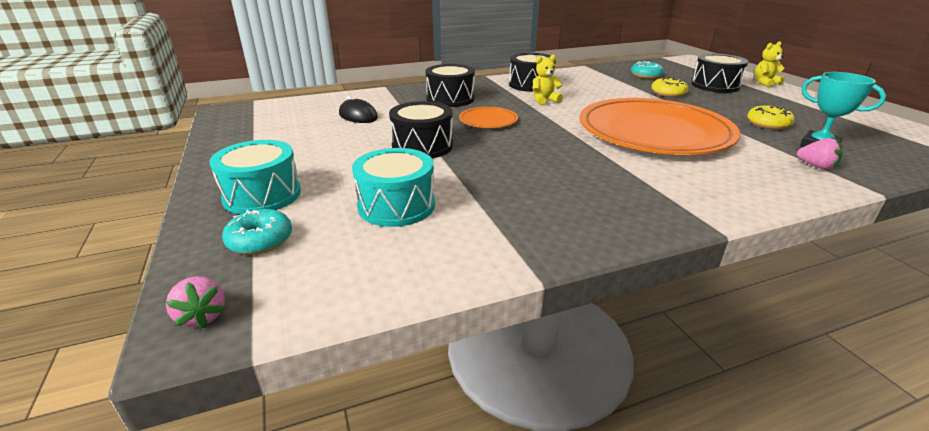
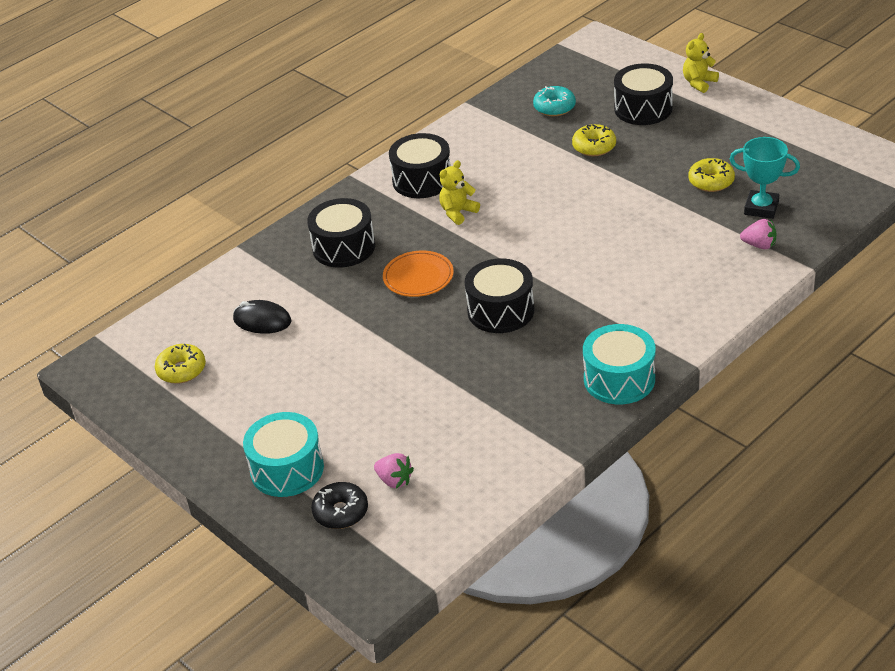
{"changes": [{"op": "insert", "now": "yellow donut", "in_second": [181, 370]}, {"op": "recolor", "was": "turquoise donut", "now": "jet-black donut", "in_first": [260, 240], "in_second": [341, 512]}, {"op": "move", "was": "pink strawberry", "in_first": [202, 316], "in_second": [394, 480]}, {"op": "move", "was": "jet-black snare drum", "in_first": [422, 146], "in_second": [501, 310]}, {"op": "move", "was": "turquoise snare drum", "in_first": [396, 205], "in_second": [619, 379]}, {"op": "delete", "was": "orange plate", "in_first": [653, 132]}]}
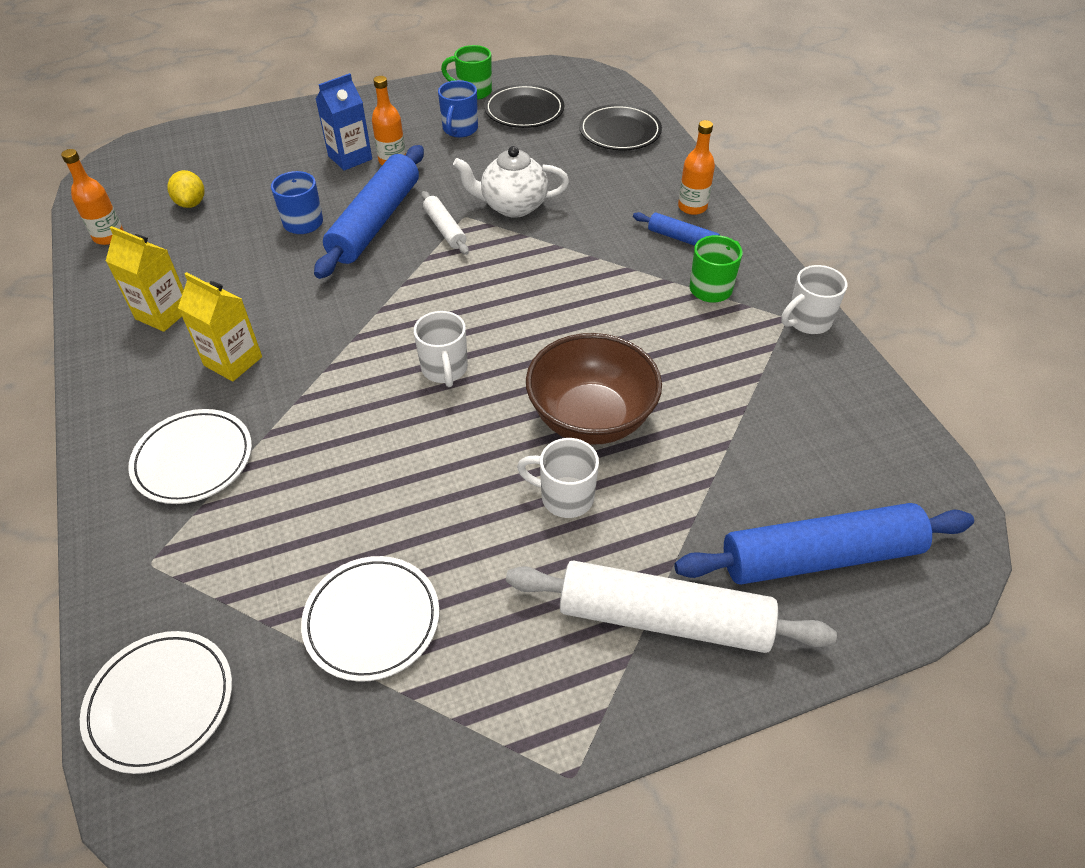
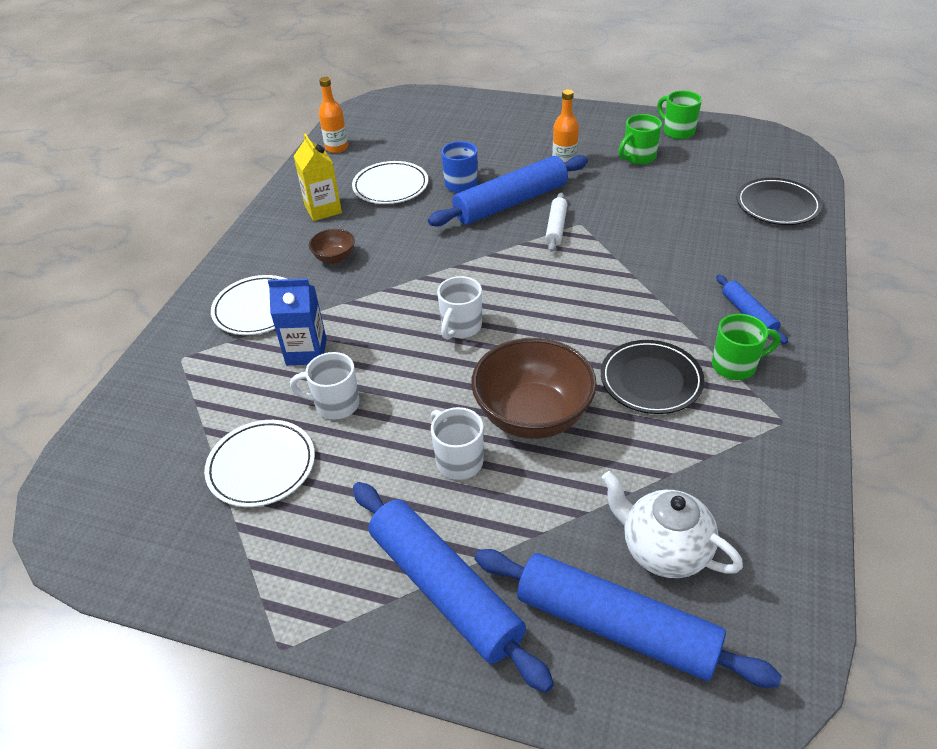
{"changes": [{"op": "move", "was": "cobalt milk carton", "in_first": [350, 158], "in_second": [306, 352]}, {"op": "move", "was": "pure white tea mug", "in_first": [807, 321], "in_second": [335, 404]}, {"op": "replace", "was": "yellow milk carton", "now": "dark brown serving bowl", "in_first": [233, 361], "in_second": [334, 258]}, {"op": "move", "was": "pure white plate", "in_first": [160, 702], "in_second": [390, 186]}, {"op": "recolor", "was": "pure white dough roller", "now": "cobalt dough roller", "in_first": [664, 618], "in_second": [445, 589]}, {"op": "move", "was": "jet-black plate", "in_first": [524, 110], "in_second": [651, 380]}, {"op": "move", "was": "pure white china teapot", "in_first": [513, 206], "in_second": [663, 550]}, {"op": "recolor", "was": "cobalt tea mug", "now": "leaf-green tea mug", "in_first": [459, 130], "in_second": [638, 157]}, {"op": "delete", "was": "yellow lemon", "in_first": [191, 203]}, {"op": "delete", "was": "orange flask", "in_first": [692, 207]}]}
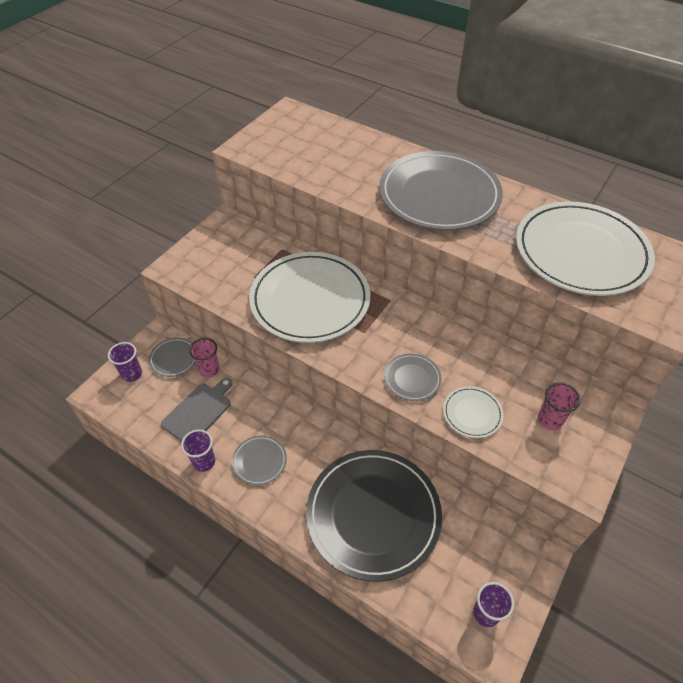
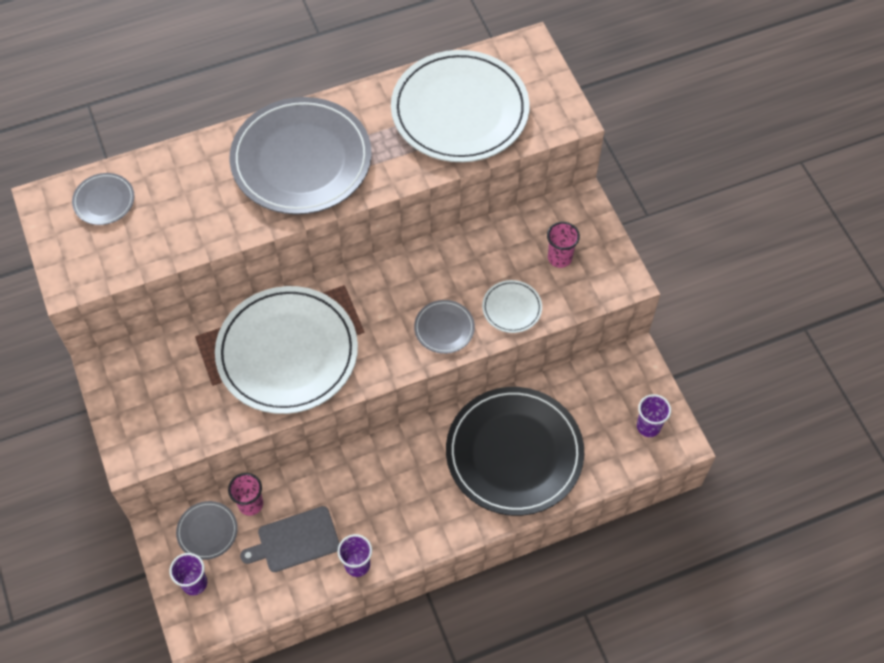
{"changes": [{"op": "move", "was": "grey plate", "in_first": [259, 461], "in_second": [104, 201]}, {"op": "rotate", "was": "grey bread board", "in_first": [198, 411], "in_second": [295, 540], "clockwise": -90}]}
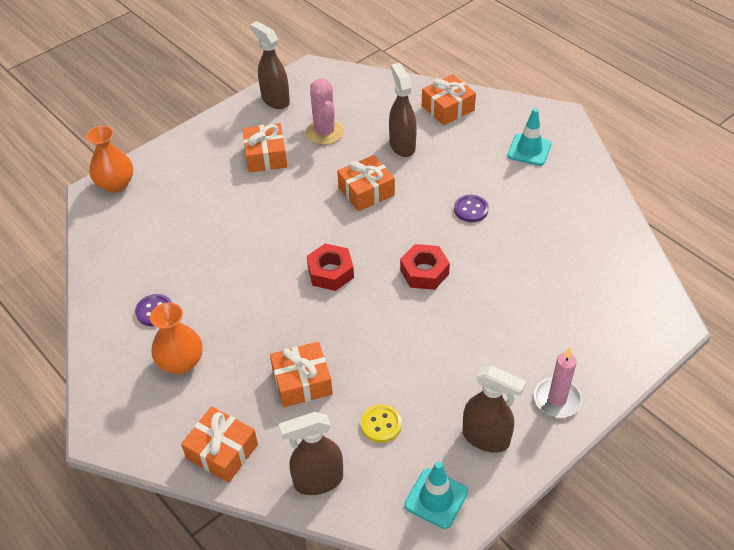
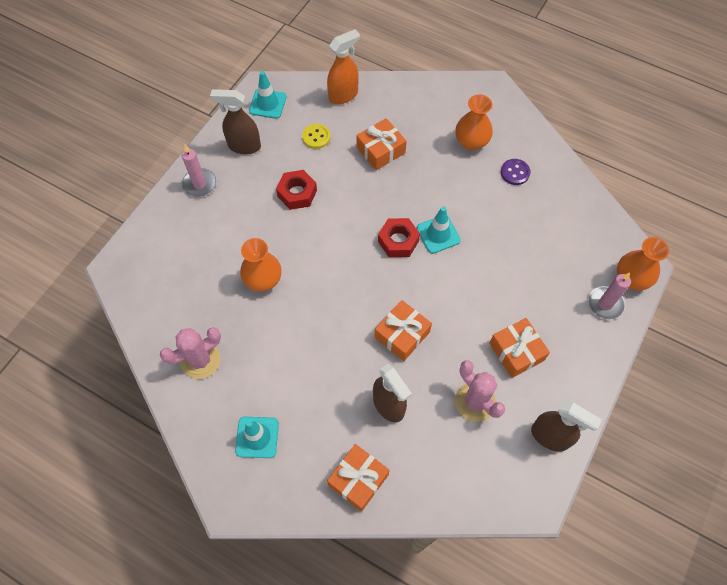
{"changes": [{"op": "insert", "now": "pink saguaro cactus", "in_second": [200, 360]}, {"op": "insert", "now": "orange vase", "in_second": [263, 279]}, {"op": "move", "was": "red nut", "in_first": [424, 272], "in_second": [297, 193]}, {"op": "recolor", "was": "dark brown sprayer", "now": "orange sprayer", "in_first": [318, 480], "in_second": [343, 95]}, {"op": "insert", "now": "turquoise safety cone", "in_second": [438, 234]}, {"op": "insert", "now": "pink candle", "in_second": [605, 304]}, {"op": "delete", "was": "orange wrapped gift", "in_first": [222, 451]}, {"op": "delete", "was": "violet button", "in_first": [471, 209]}]}
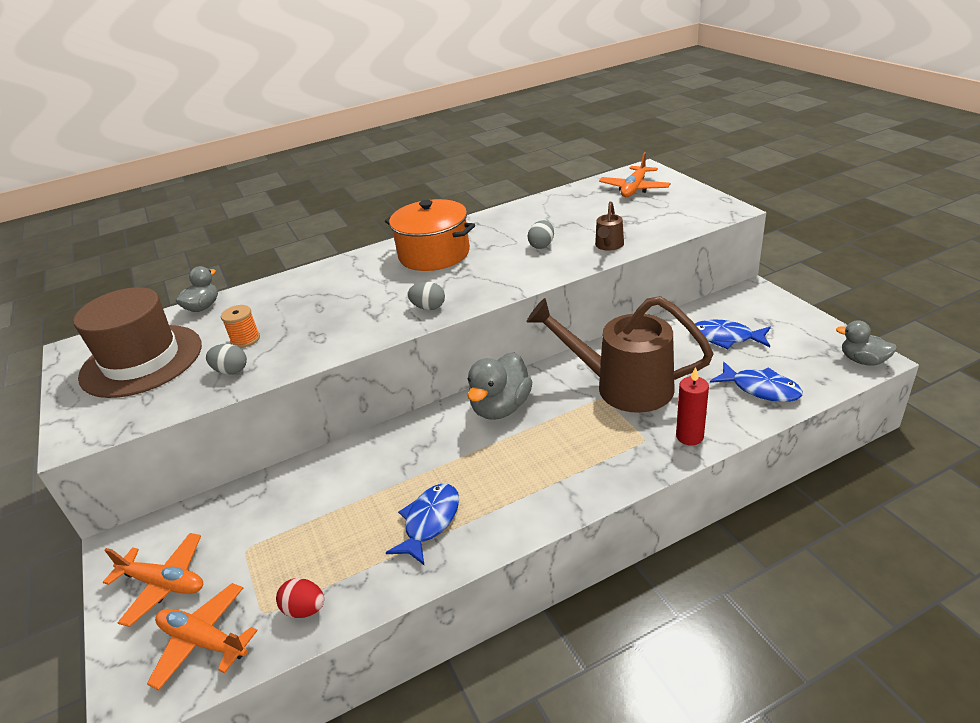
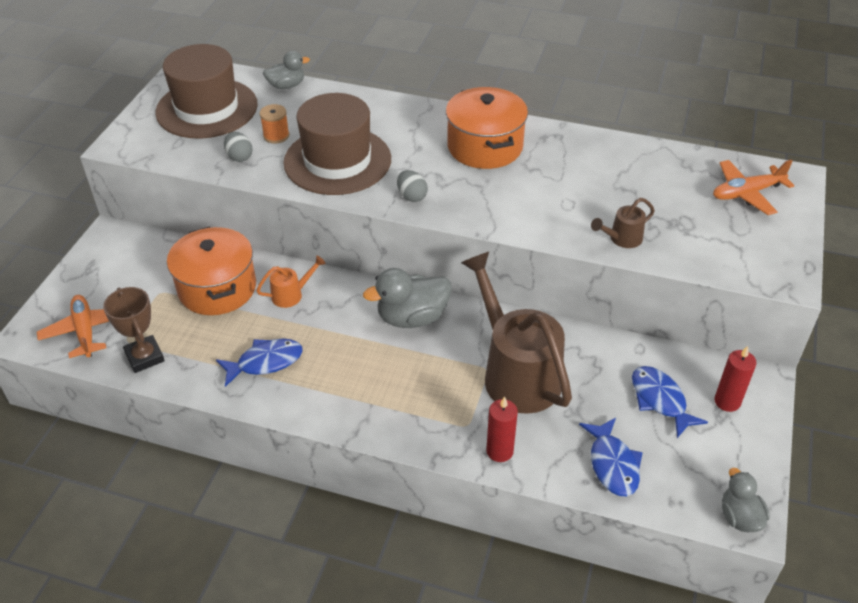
{"changes": [{"op": "replace", "was": "red egg", "now": "dark brown prize cup", "in_first": [305, 609], "in_second": [145, 357]}, {"op": "insert", "now": "orange pot", "in_second": [217, 288]}, {"op": "insert", "now": "orange watering pot", "in_second": [291, 295]}, {"op": "insert", "now": "dark brown top hat", "in_second": [337, 161]}, {"op": "insert", "now": "red candle", "in_second": [727, 401]}, {"op": "delete", "was": "orange toy plane", "in_first": [164, 584]}, {"op": "delete", "was": "grey egg", "in_first": [542, 245]}]}
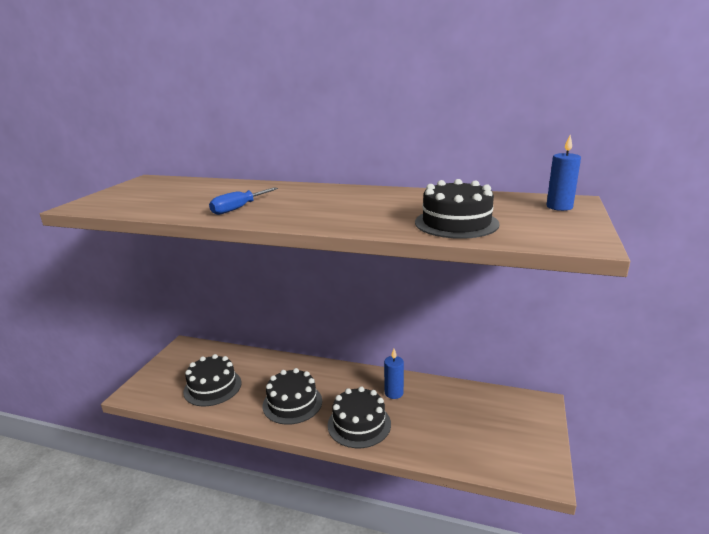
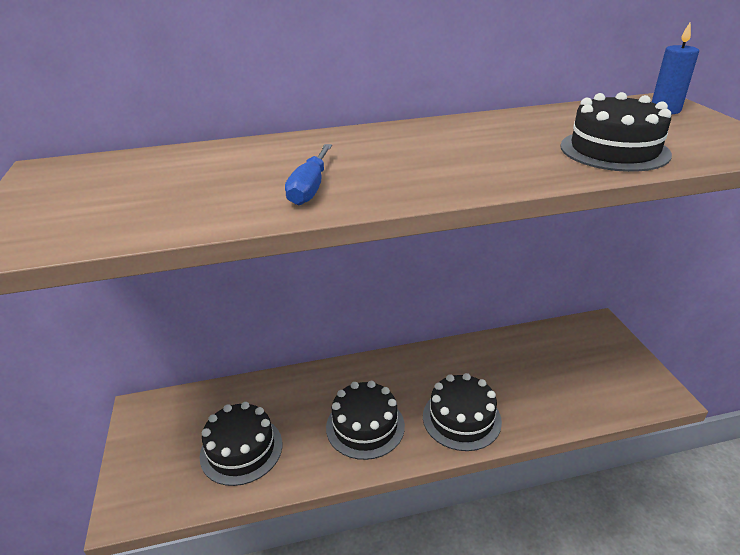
{"changes": [{"op": "delete", "was": "cobalt candle", "in_first": [394, 393]}]}
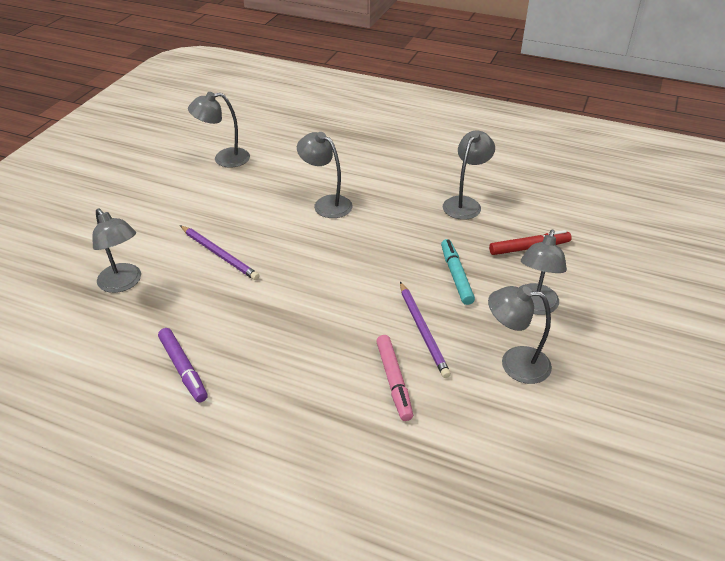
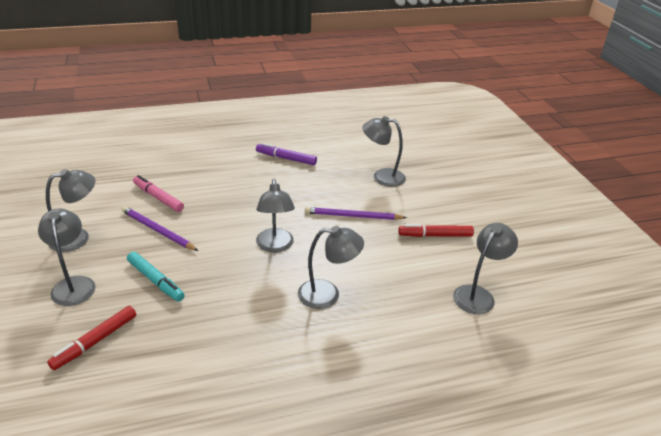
{"changes": [{"op": "move", "was": "grey desk lamp", "in_first": [465, 203], "in_second": [275, 246]}, {"op": "insert", "now": "red marker", "in_second": [435, 235]}]}
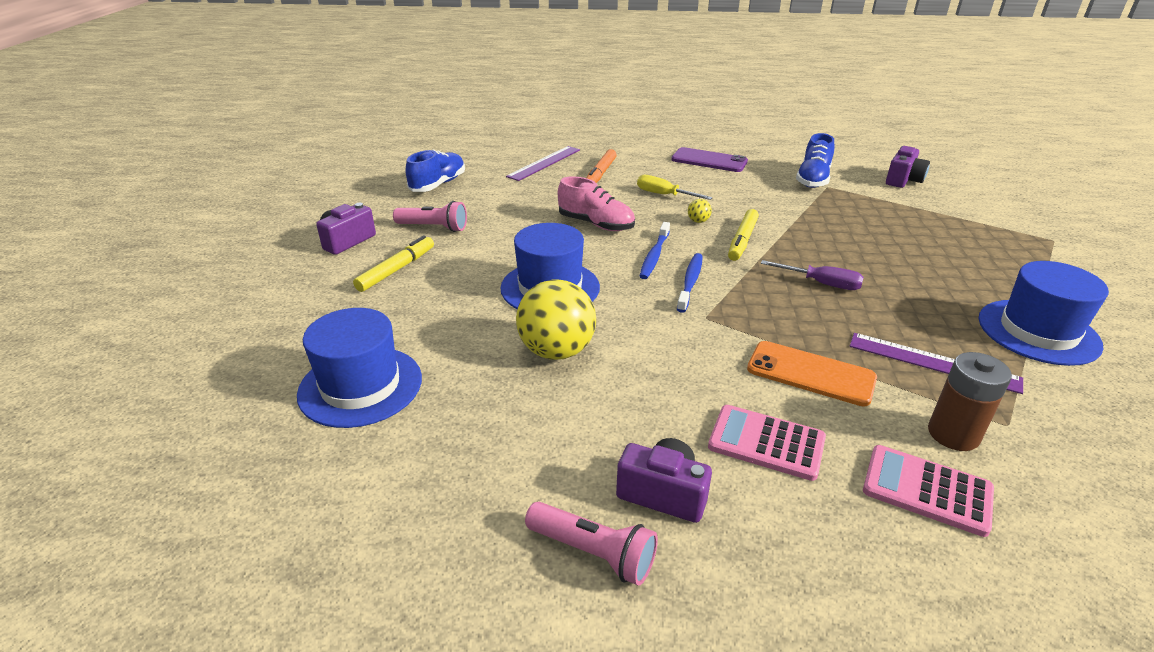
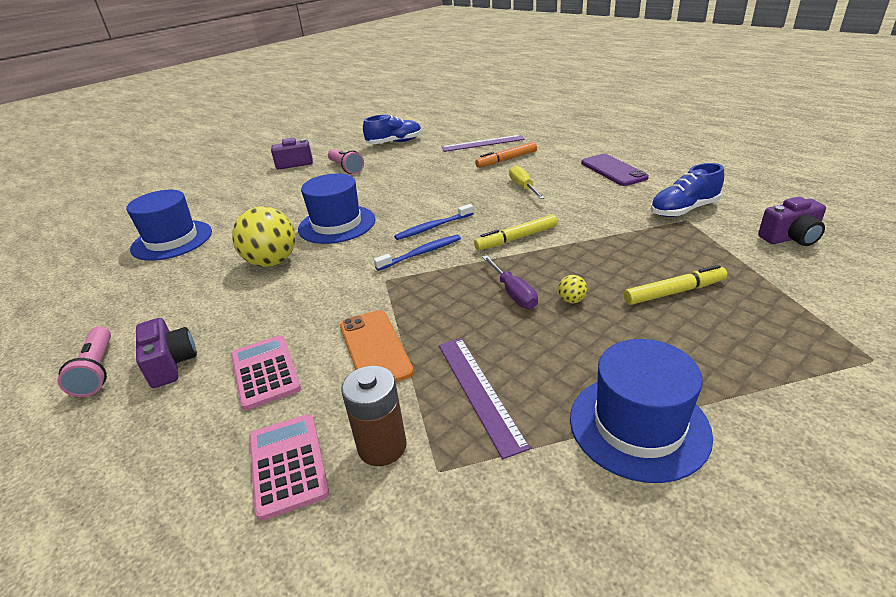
{"changes": [{"op": "move", "was": "yellow sphere", "in_first": [698, 221], "in_second": [571, 300]}, {"op": "move", "was": "yellow marker", "in_first": [396, 270], "in_second": [673, 292]}, {"op": "delete", "was": "pink sneaker", "in_first": [596, 224]}]}
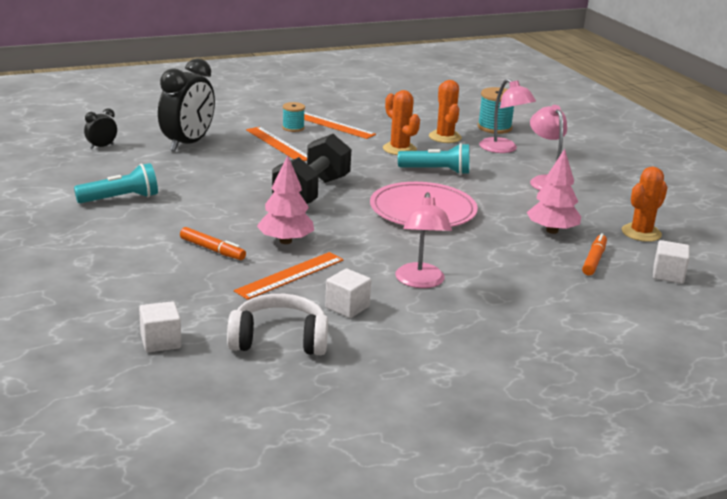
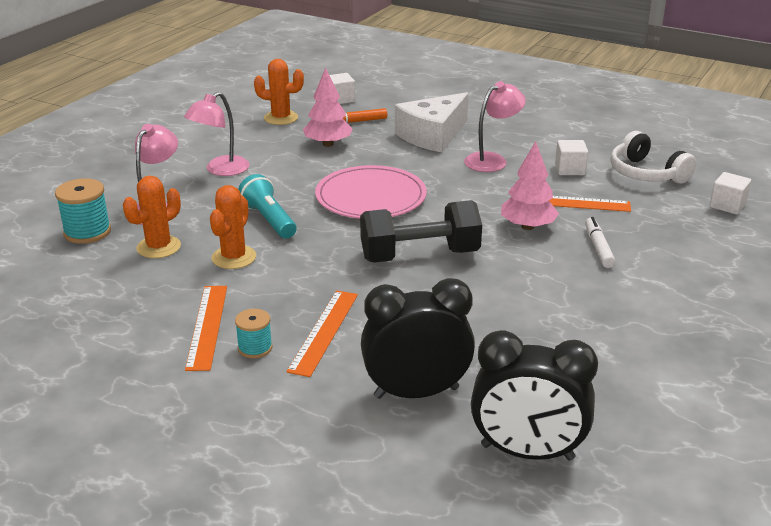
{"changes": [{"op": "insert", "now": "pure white cheese wedge", "in_second": [432, 135]}, {"op": "resize", "was": "jet-black bedside clock", "in_first": [101, 147], "in_second": [527, 452], "ratio": 2.18}, {"op": "recolor", "was": "orange marker", "now": "pure white marker", "in_first": [212, 249], "in_second": [598, 248]}, {"op": "delete", "was": "turquoise pocket torch", "in_first": [120, 199]}]}
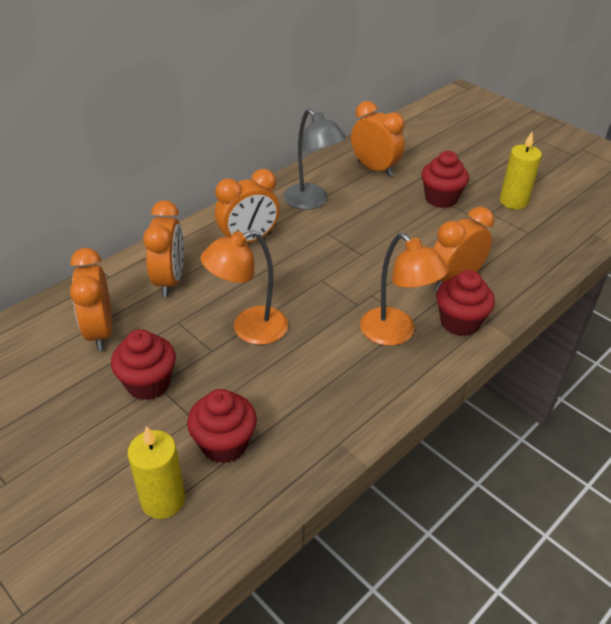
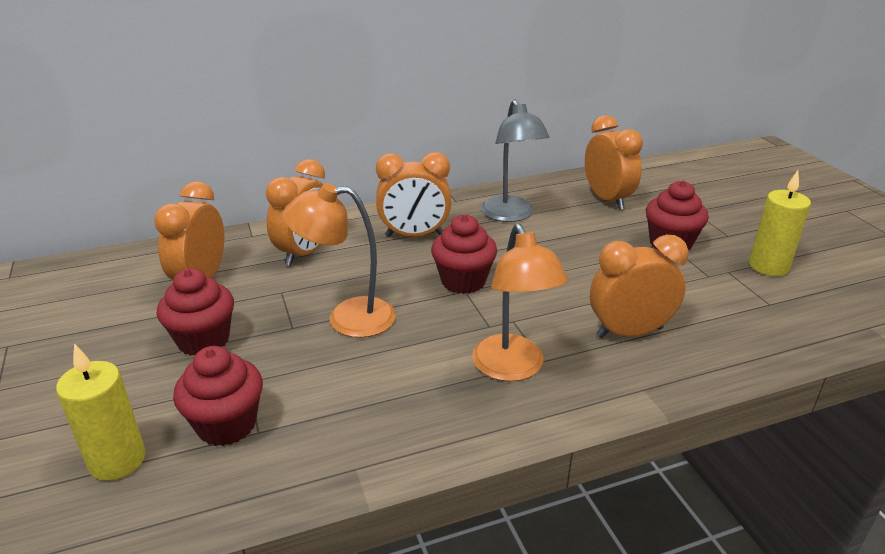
{"changes": [{"op": "move", "was": "red fairy cake", "in_first": [459, 322], "in_second": [463, 281]}]}
